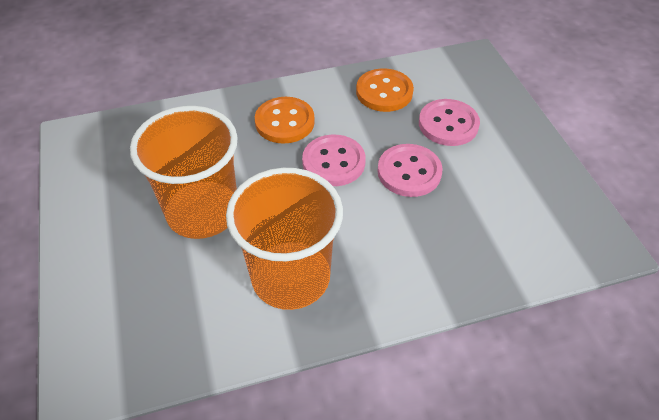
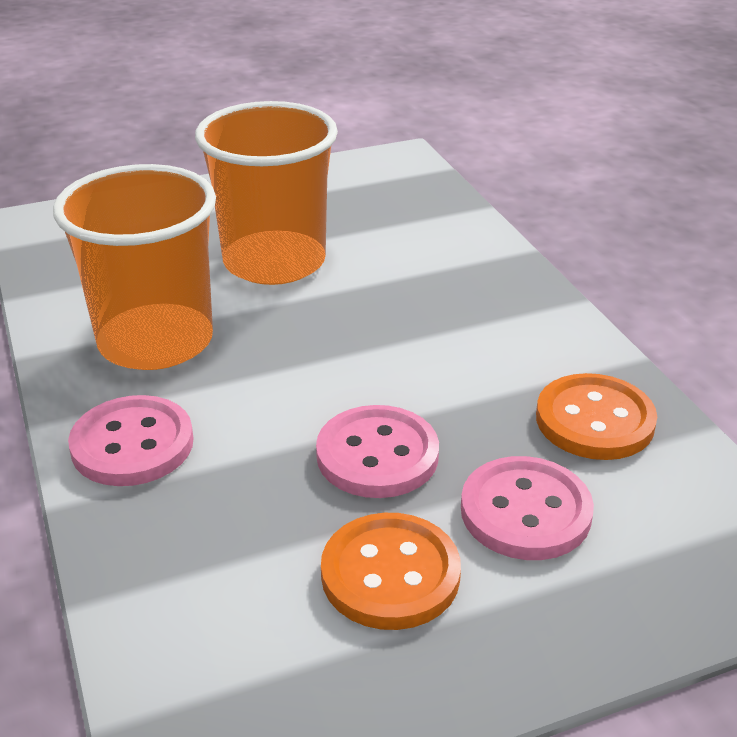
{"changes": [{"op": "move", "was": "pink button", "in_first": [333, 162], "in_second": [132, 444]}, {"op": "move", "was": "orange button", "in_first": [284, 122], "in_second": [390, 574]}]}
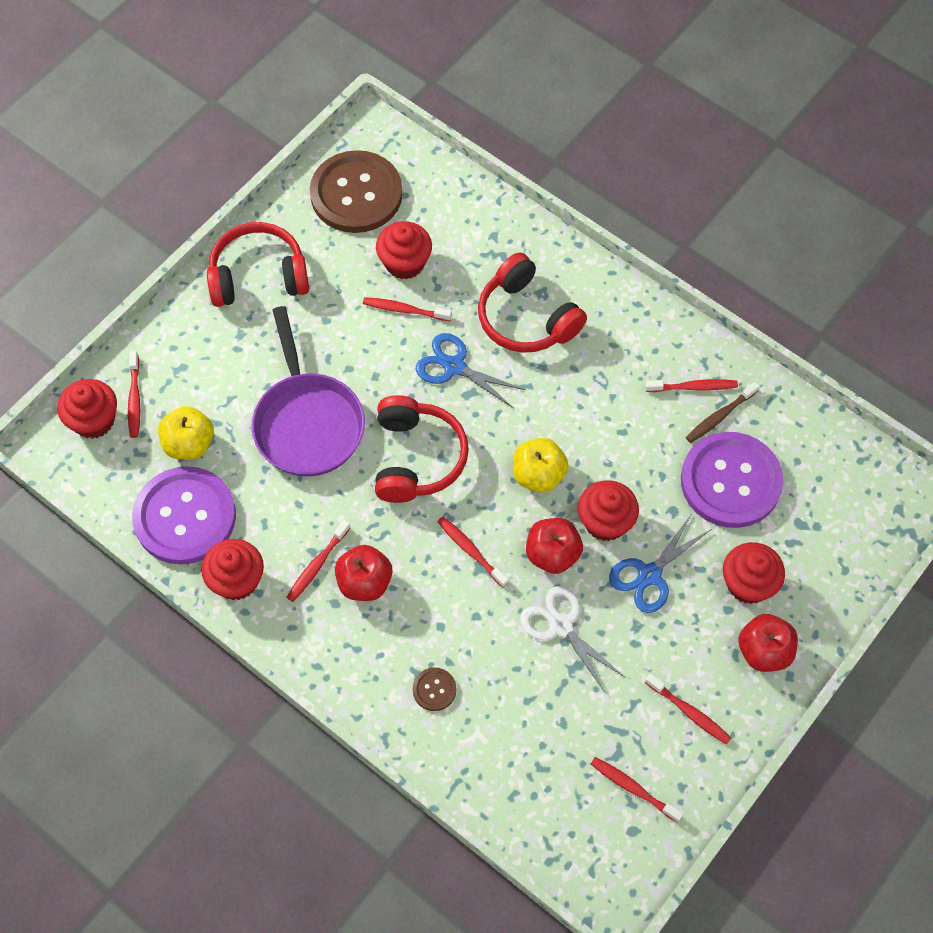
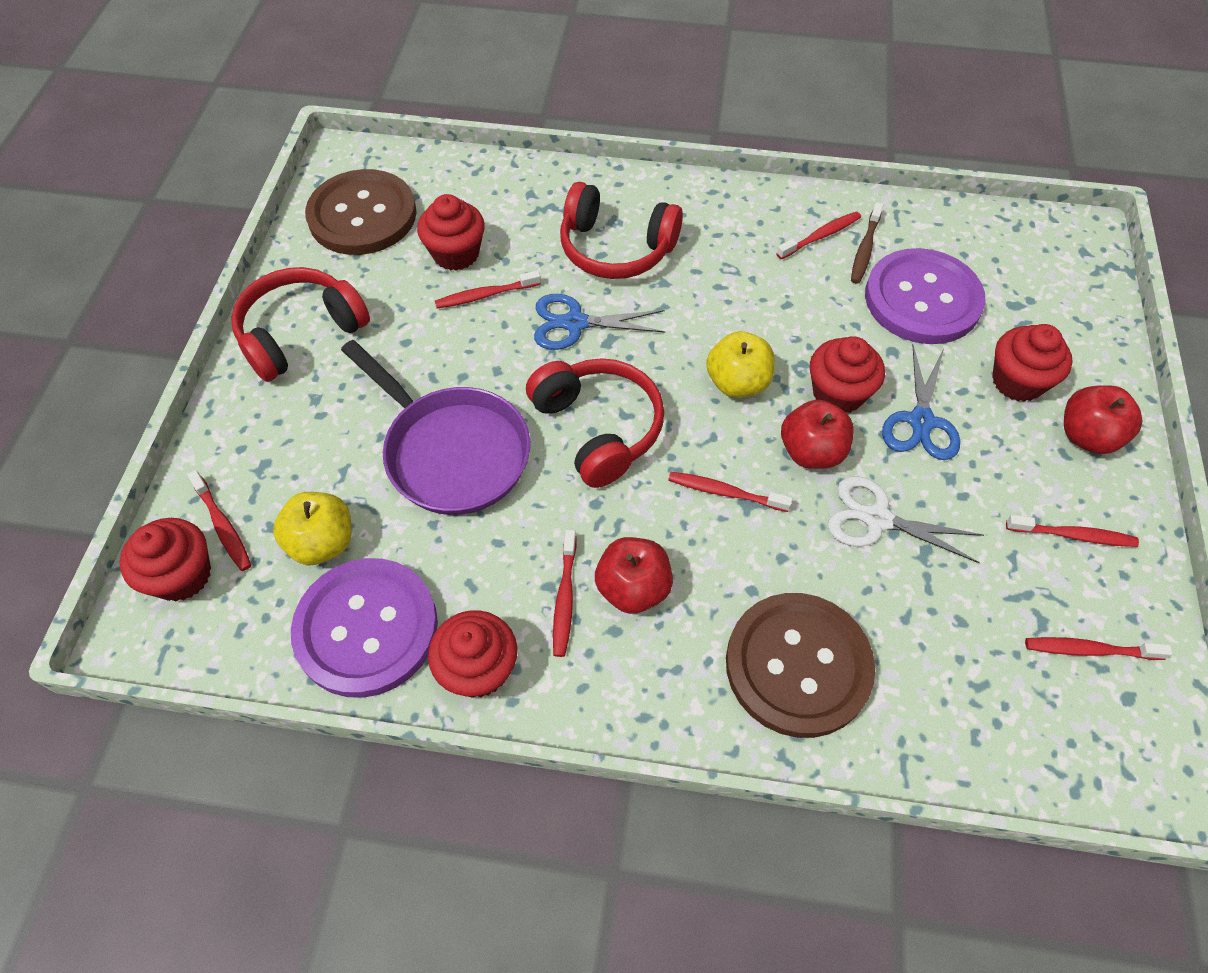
{"changes": [{"op": "resize", "was": "dark brown button", "in_first": [434, 689], "in_second": [798, 665], "ratio": 2.44}]}
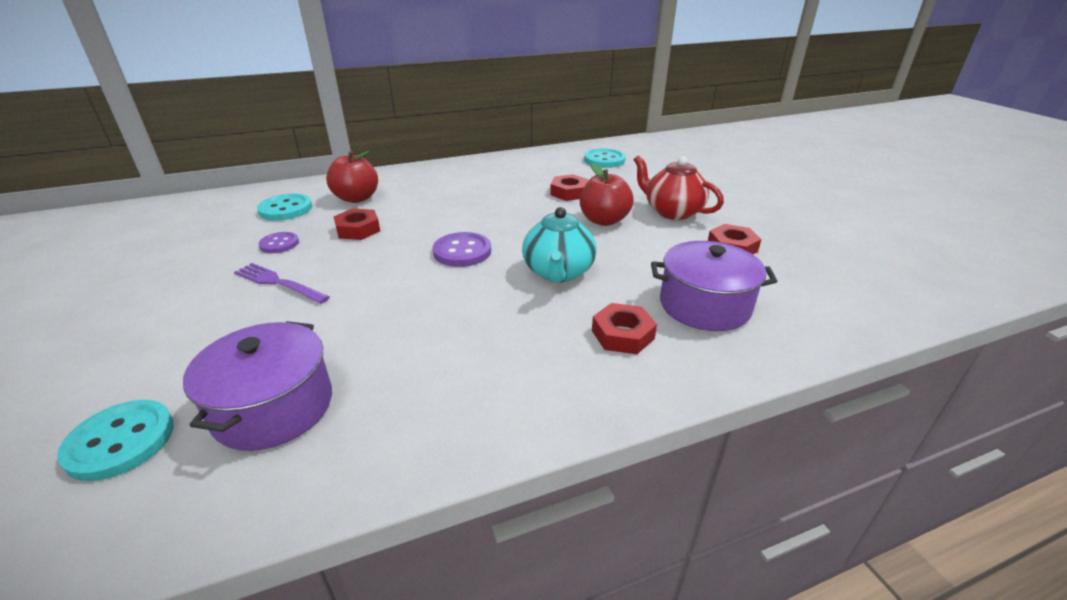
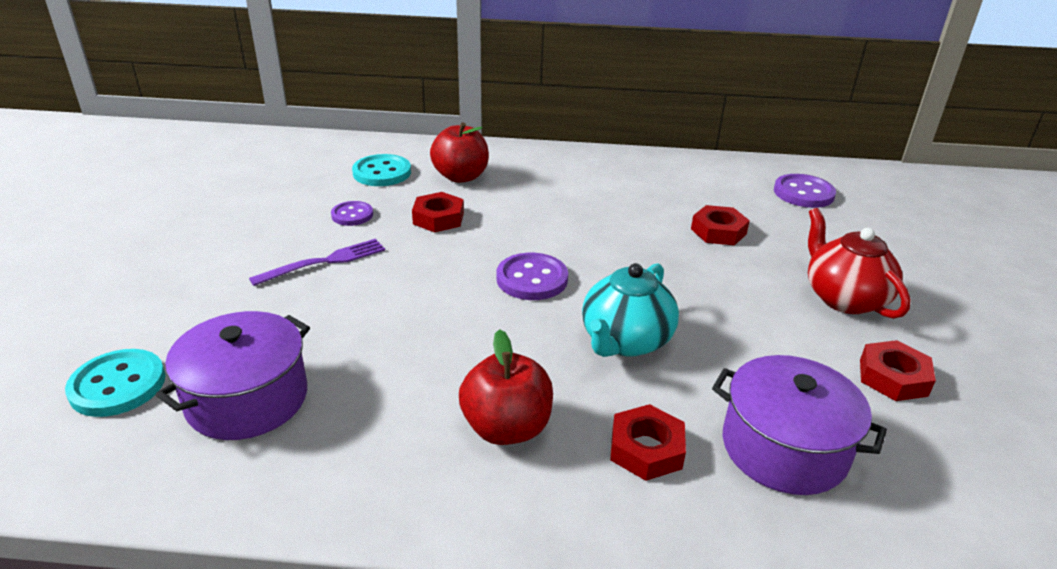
{"changes": [{"op": "rotate", "was": "violet fork", "in_first": [278, 283], "in_second": [325, 261], "clockwise": 90}, {"op": "move", "was": "red apple", "in_first": [604, 220], "in_second": [506, 428]}, {"op": "recolor", "was": "turquoise button", "now": "violet button", "in_first": [604, 160], "in_second": [803, 193]}]}
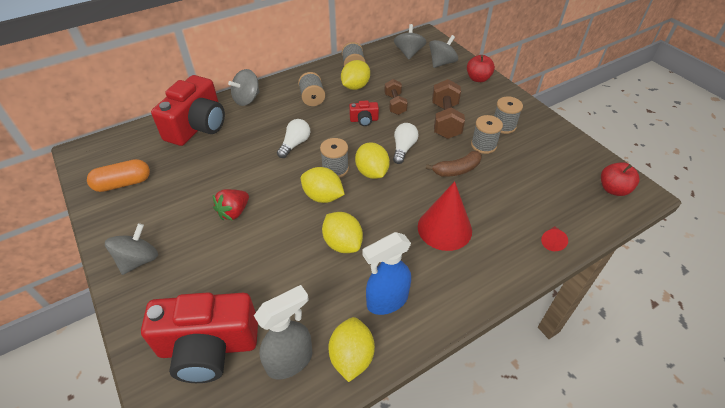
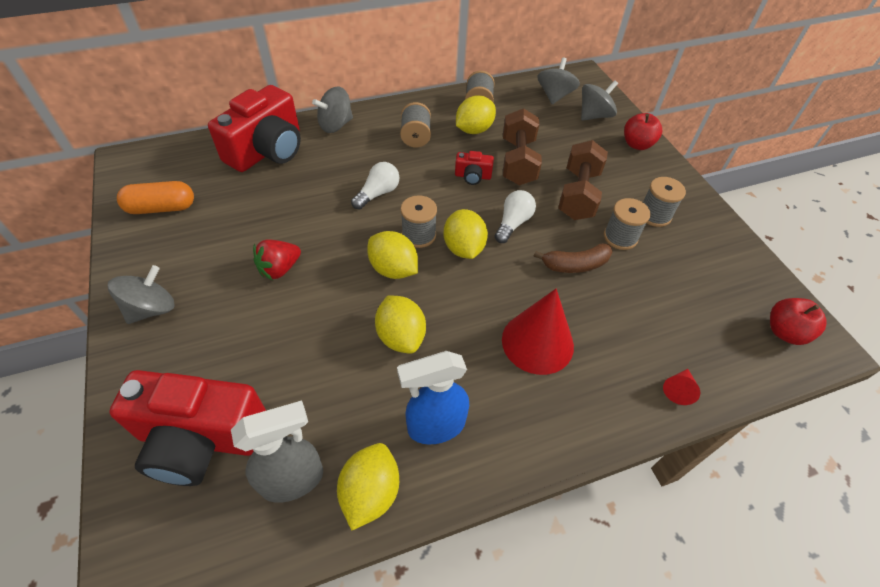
{"changes": [{"op": "resize", "was": "dark brown free weight", "in_first": [395, 104], "in_second": [518, 162], "ratio": 1.57}]}
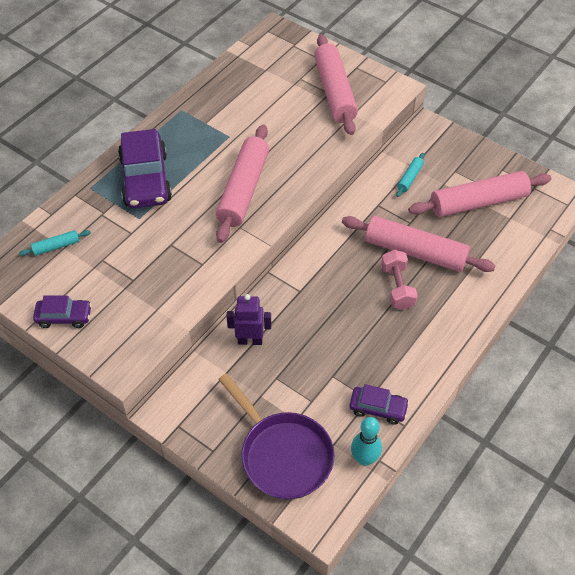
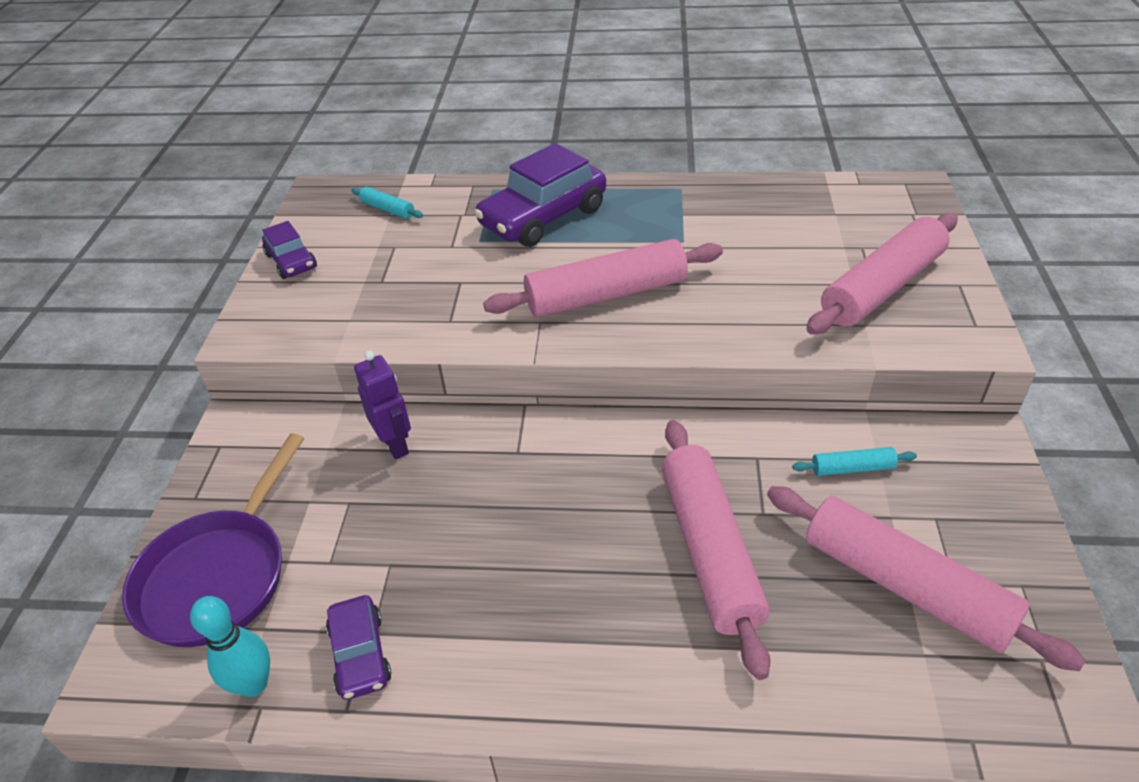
{"changes": [{"op": "delete", "was": "pink free weight", "in_first": [397, 287]}]}
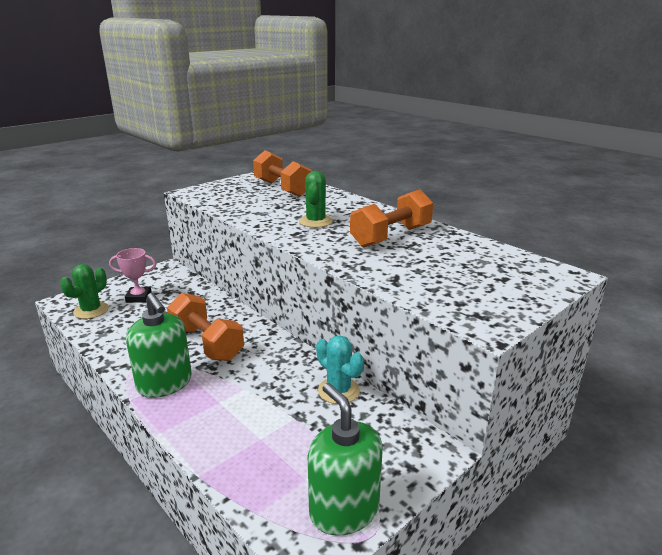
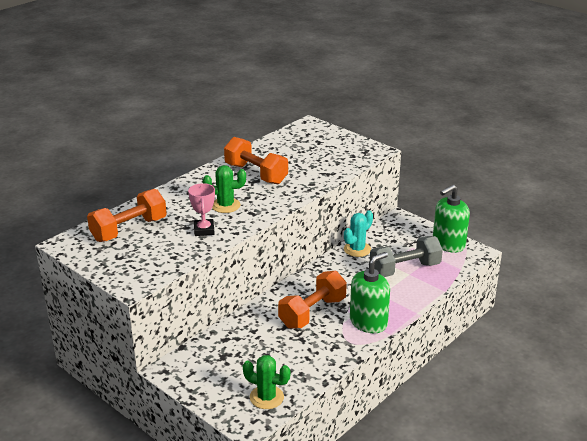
{"changes": [{"op": "move", "was": "pink prize cup", "in_first": [138, 297], "in_second": [204, 230]}, {"op": "insert", "now": "grey free weight", "in_second": [404, 269]}]}
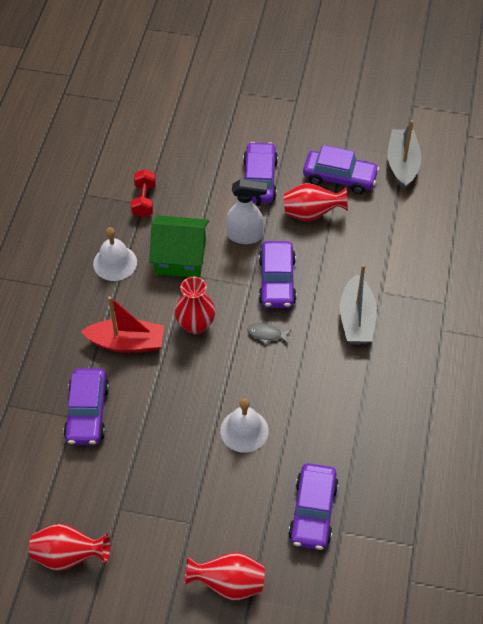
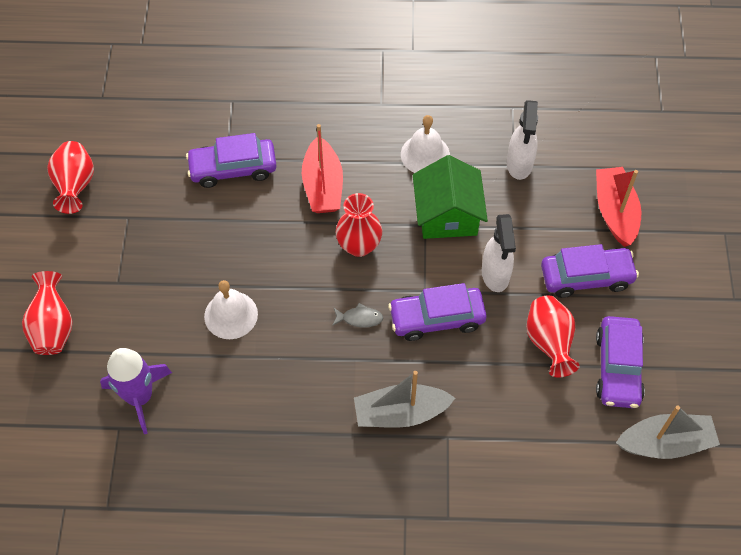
{"changes": [{"op": "replace", "was": "violet automobile", "now": "violet toy rocket", "in_first": [313, 512], "in_second": [139, 397]}, {"op": "rotate", "was": "grey fish figure", "in_first": [266, 334], "in_second": [360, 318], "clockwise": 90}, {"op": "replace", "was": "red free weight", "now": "pure white sprayer", "in_first": [144, 200], "in_second": [519, 165]}, {"op": "insert", "now": "red boat", "in_second": [615, 212]}]}
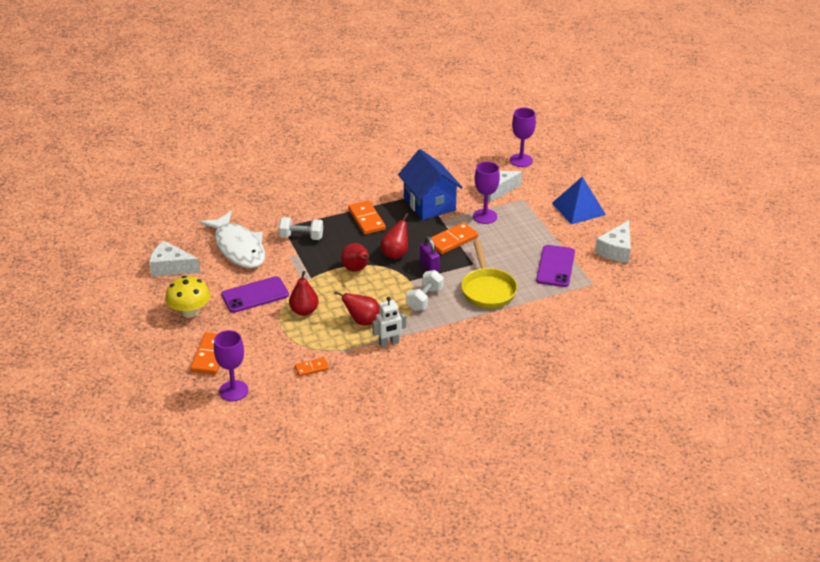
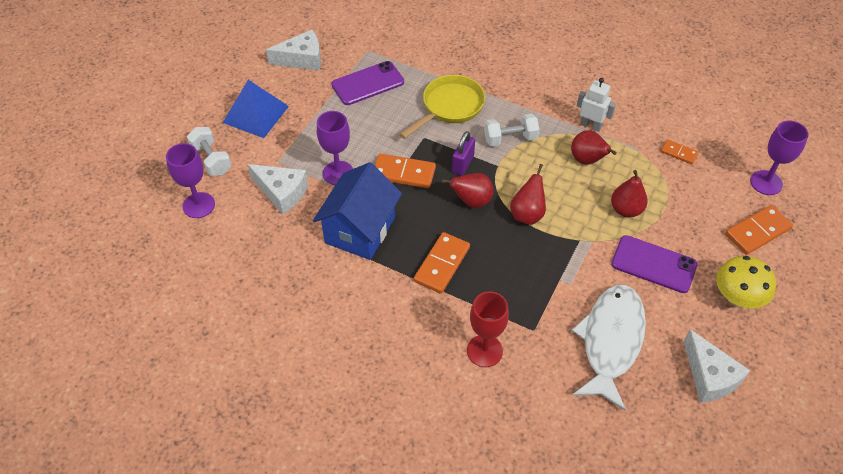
{"changes": [{"op": "move", "was": "pure white free weight", "in_first": [301, 237], "in_second": [211, 160]}, {"op": "insert", "now": "red goblet", "in_second": [484, 351]}]}
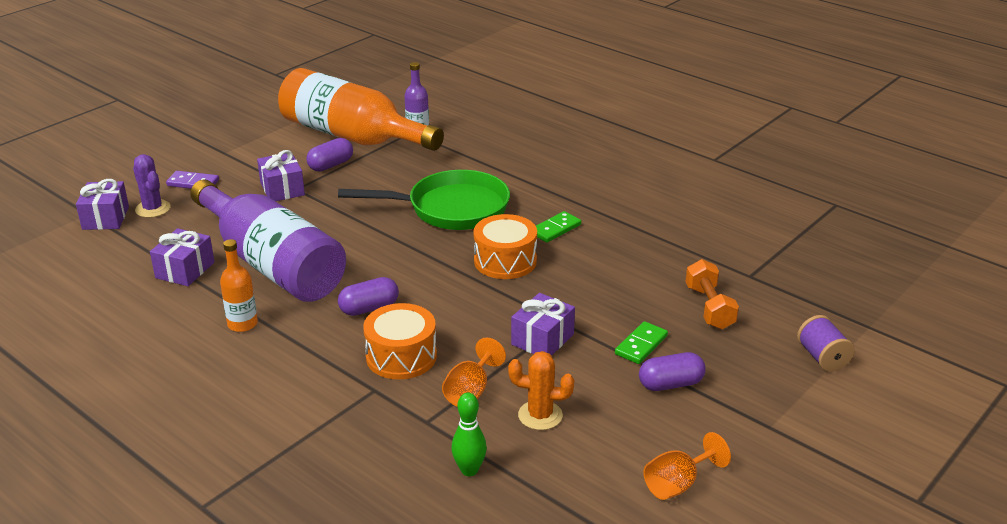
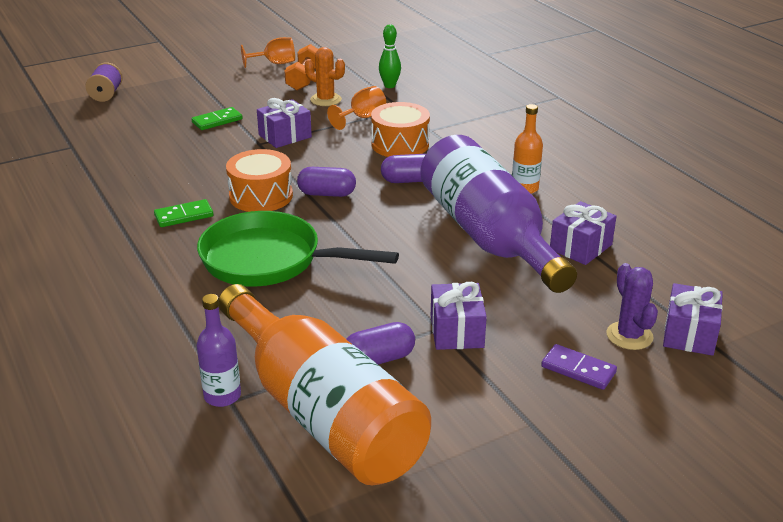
{"changes": [{"op": "move", "was": "orange free weight", "in_first": [709, 307], "in_second": [304, 79]}, {"op": "move", "was": "violet pill shape", "in_first": [670, 384], "in_second": [327, 194]}]}
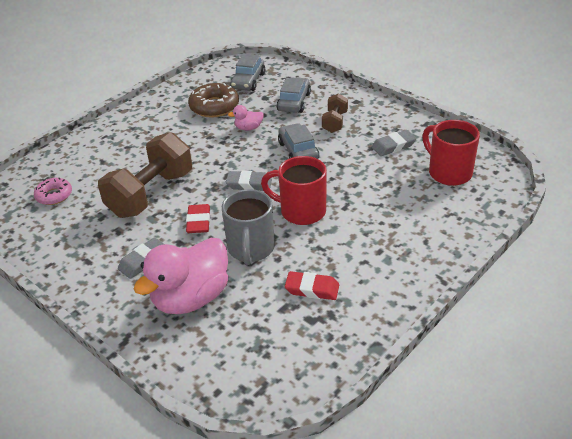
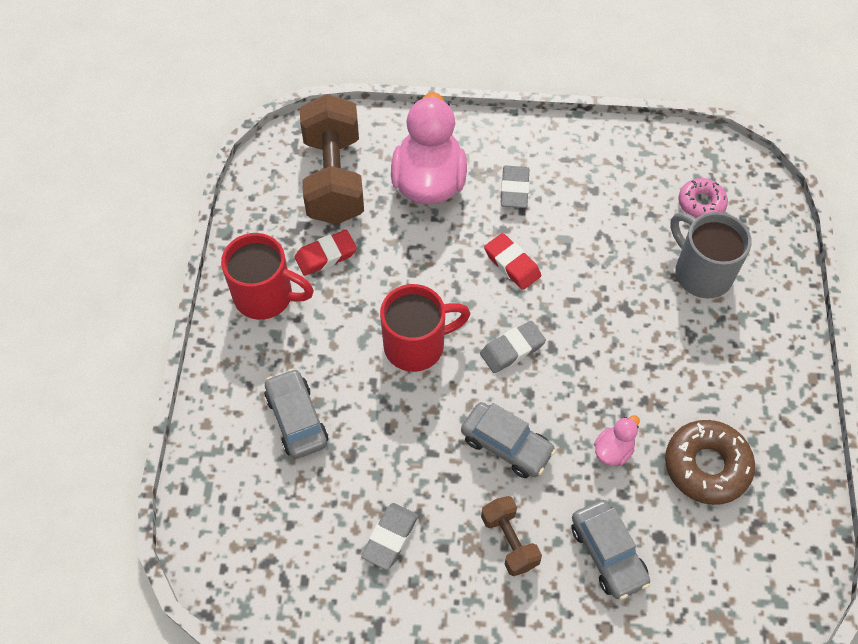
{"changes": [{"op": "move", "was": "red tea mug", "in_first": [448, 172], "in_second": [265, 296]}, {"op": "move", "was": "grey automobile", "in_first": [248, 81], "in_second": [297, 419]}, {"op": "move", "was": "dark brown free weight", "in_first": [151, 194], "in_second": [334, 178]}, {"op": "move", "was": "grey tea mug", "in_first": [251, 249], "in_second": [701, 273]}]}
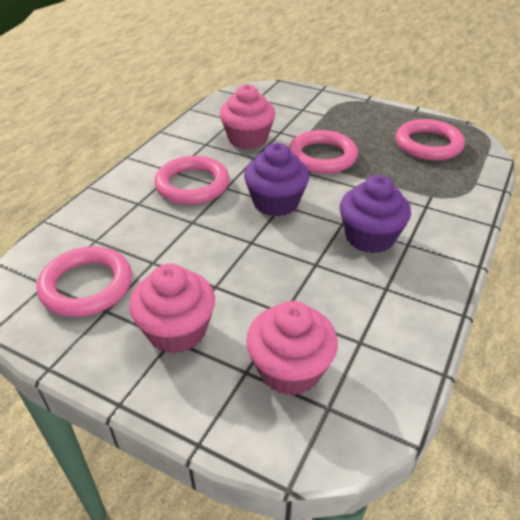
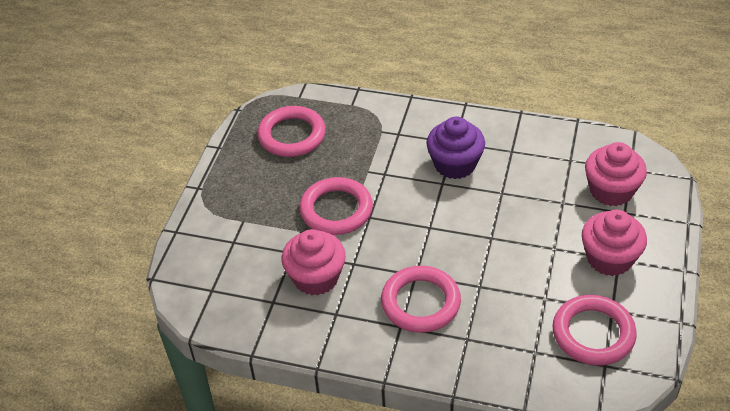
{"changes": [{"op": "delete", "was": "violet fairy cake", "in_first": [276, 203]}]}
